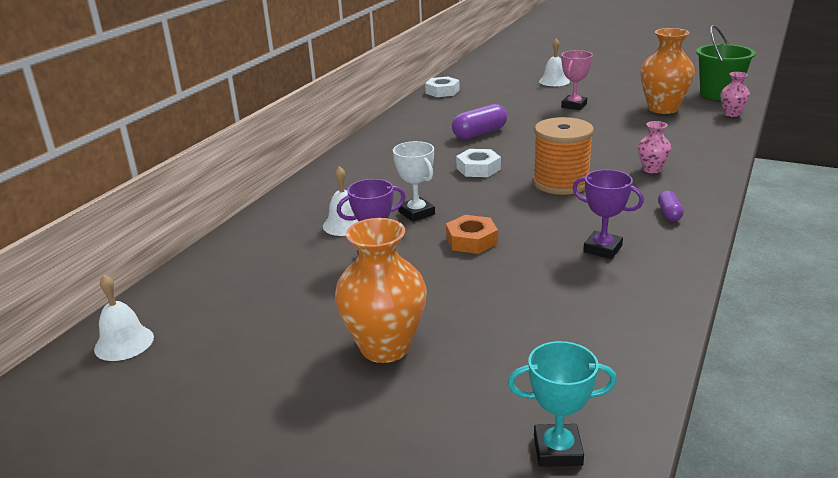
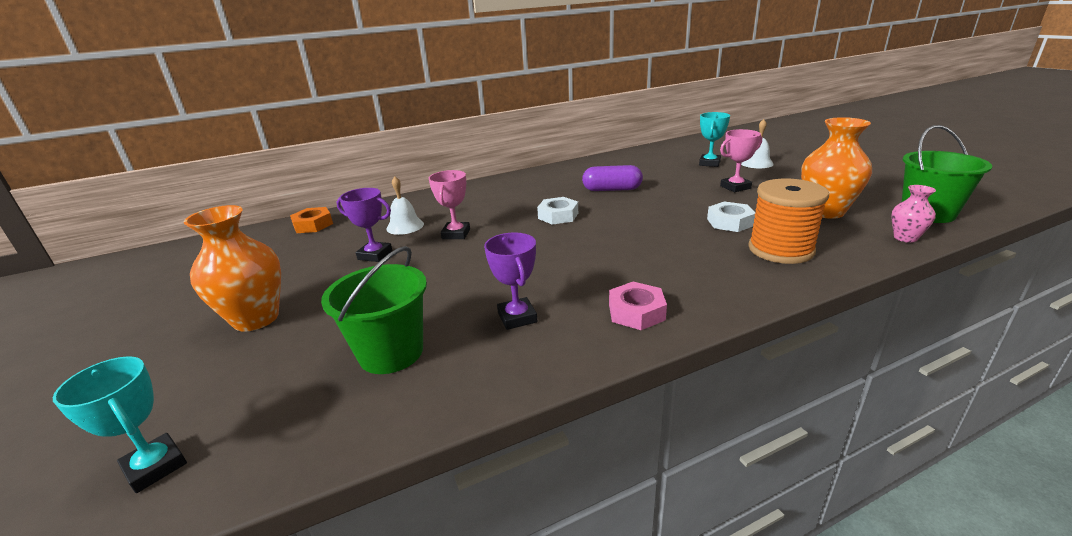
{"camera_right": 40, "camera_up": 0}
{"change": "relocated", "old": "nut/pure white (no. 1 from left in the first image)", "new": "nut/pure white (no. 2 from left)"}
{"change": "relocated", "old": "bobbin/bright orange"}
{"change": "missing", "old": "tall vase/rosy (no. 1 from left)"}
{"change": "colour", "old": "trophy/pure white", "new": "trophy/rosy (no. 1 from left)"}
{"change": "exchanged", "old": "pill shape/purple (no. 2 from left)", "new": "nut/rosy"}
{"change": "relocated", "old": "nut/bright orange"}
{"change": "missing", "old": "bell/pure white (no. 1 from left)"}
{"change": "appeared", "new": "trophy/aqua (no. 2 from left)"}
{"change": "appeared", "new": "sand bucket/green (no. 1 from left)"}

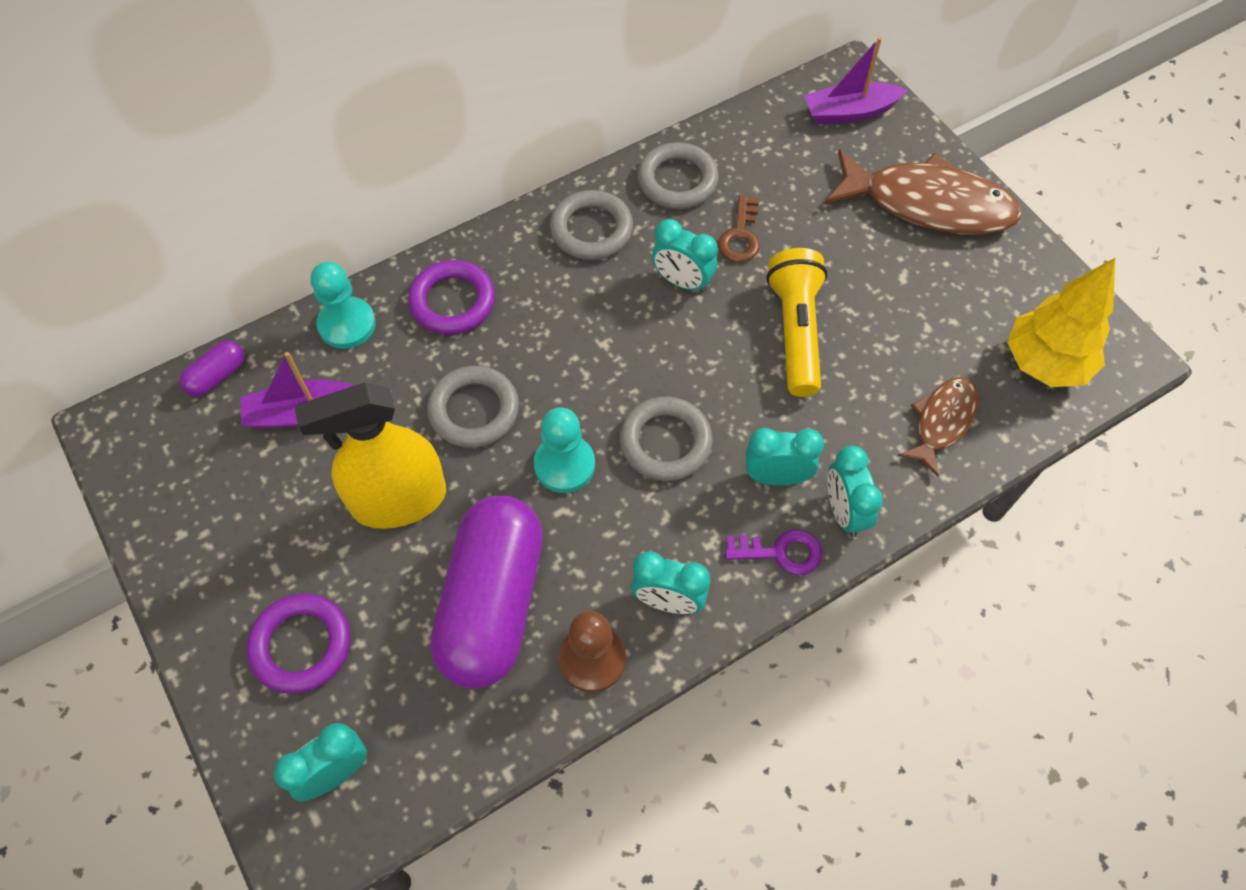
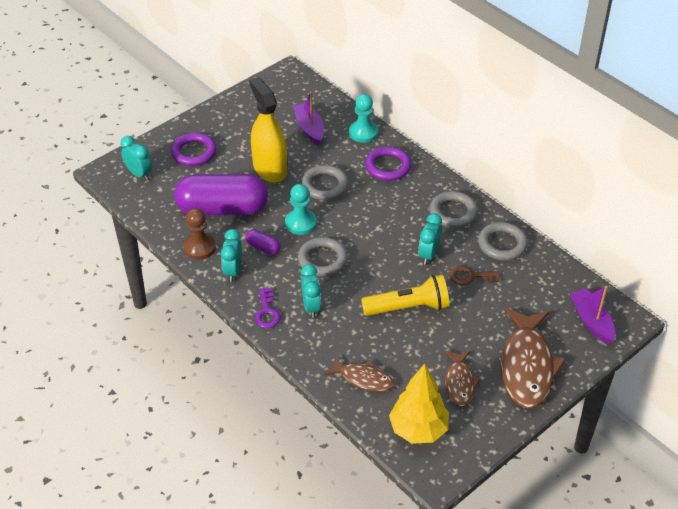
{"camera_right": 80, "camera_up": -15}
{"change": "relocated", "old": "pill shape/purple (no. 1 from left in the first image)", "new": "pill shape/purple (no. 2 from left)"}
{"change": "missing", "old": "bedside clock/aqua (no. 5 from left)"}
{"change": "appeared", "new": "toy fish/russet (no. 2 from left)"}

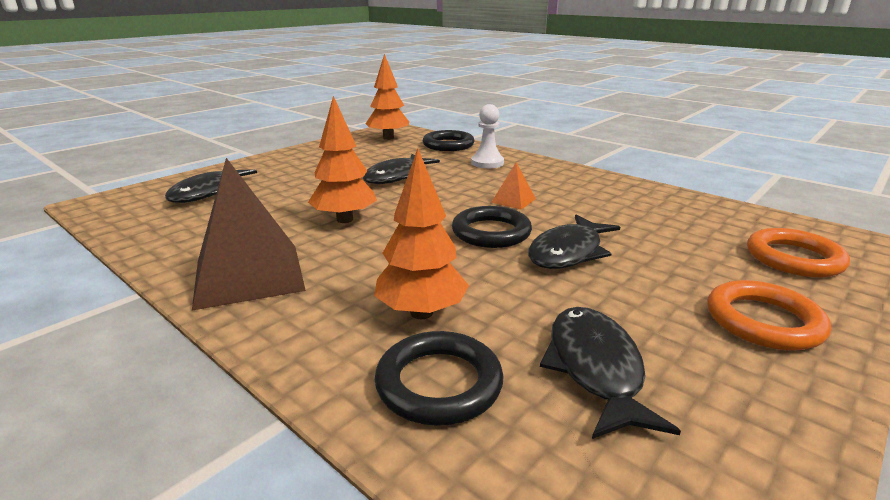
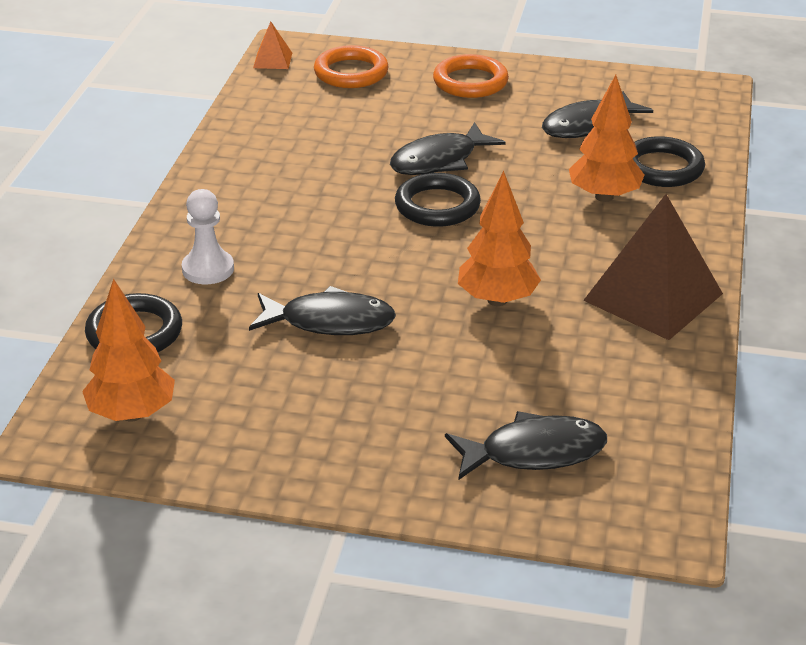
{"camera_right": -120, "camera_up": 10}
{"change": "relocated", "old": "pyramid/bright orange"}
{"change": "spun", "old": "toy fish/black (no. 3 from left in the first image)", "degrees": 135}

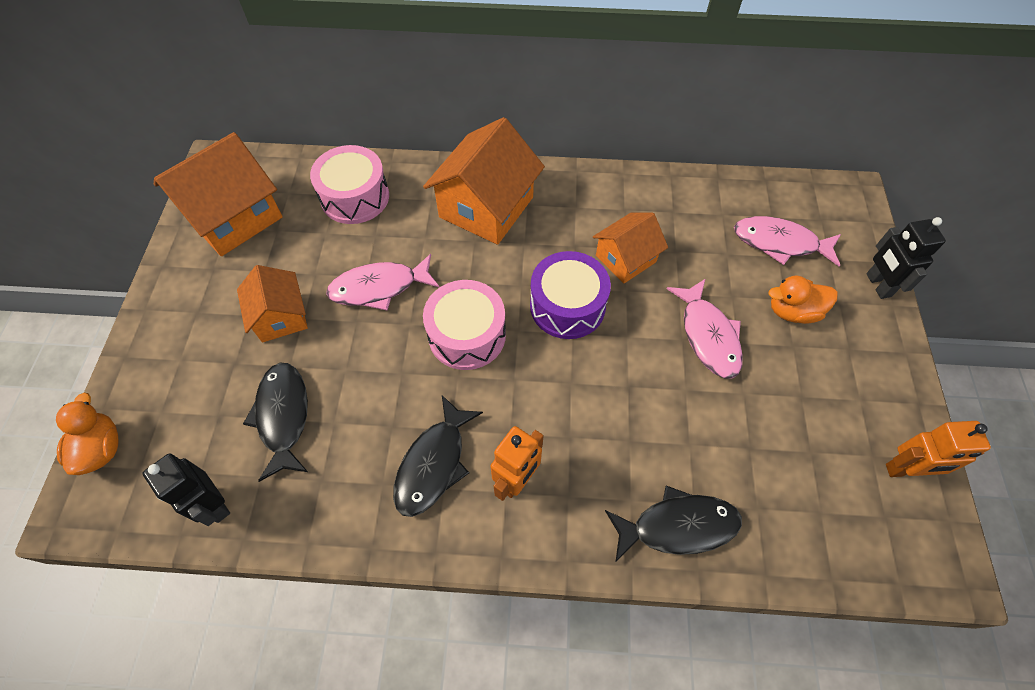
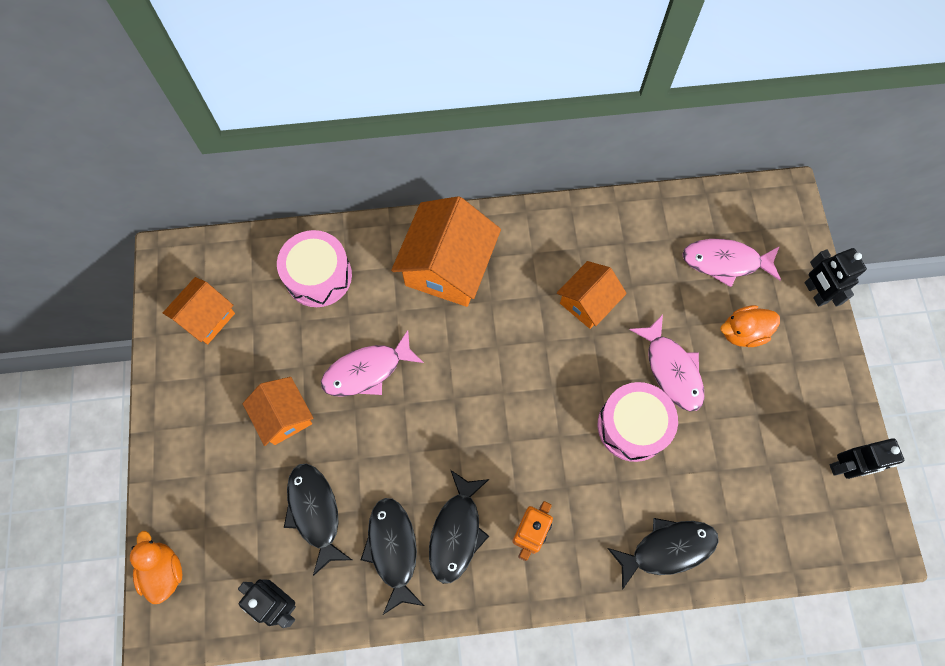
{"camera_right": -10, "camera_up": 10}
{"change": "size", "old": "toy house/bright orange (no. 1 from left)", "factor": 0.6}
{"change": "missing", "old": "drum/purple"}
{"change": "relocated", "old": "drum/rosy (no. 2 from left)"}
{"change": "colour", "old": "robot figure/bright orange (no. 2 from left)", "new": "robot figure/black (no. 3 from left)"}
{"change": "appeared", "new": "toy fish/black (no. 2 from left)"}

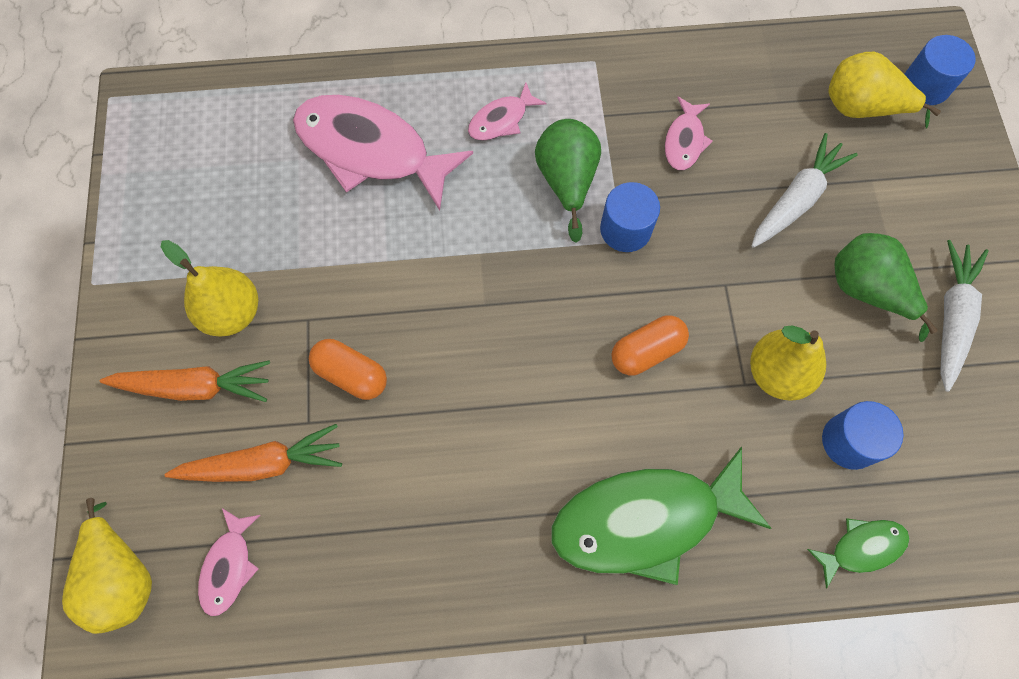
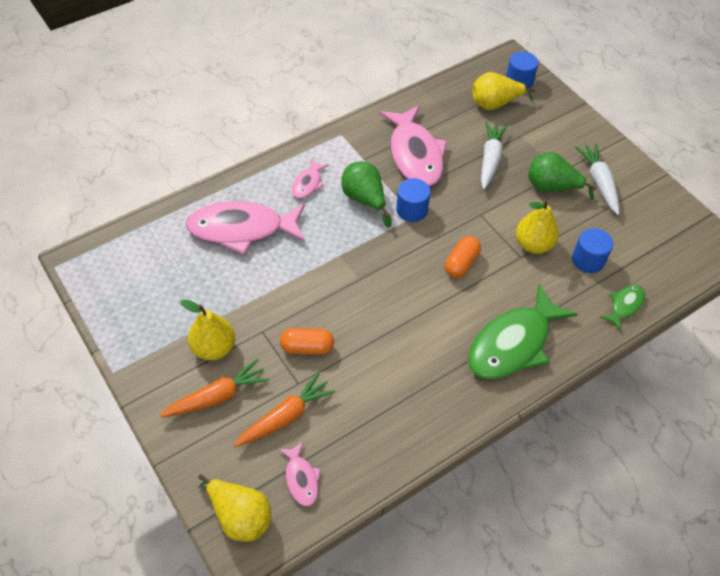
{"camera_right": -30, "camera_up": -15}
{"change": "size", "old": "toy fish/rosy (no. 4 from left)", "factor": 2.12}

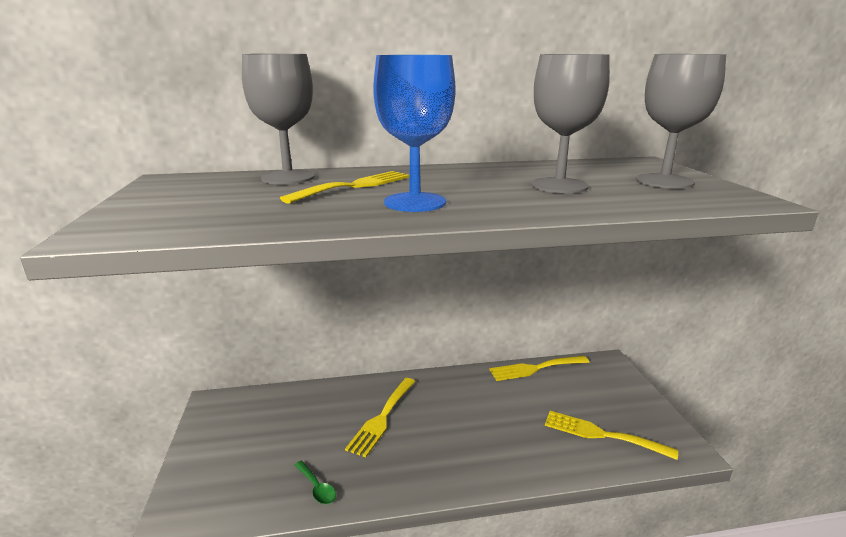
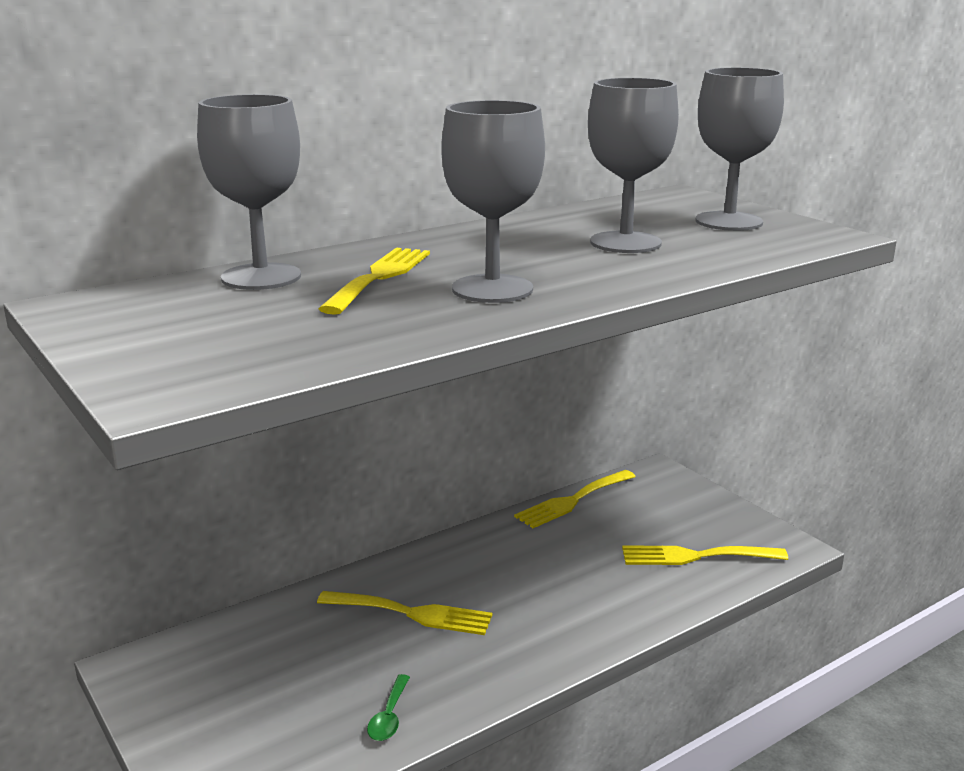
{"camera_right": -25, "camera_up": 0}
{"change": "colour", "old": "chalice/cobalt", "new": "chalice/grey (no. 2 from left)"}
{"change": "spun", "old": "fork/golden (no. 2 from left)", "degrees": -75}
{"change": "spun", "old": "tablespoon/green", "degrees": 75}

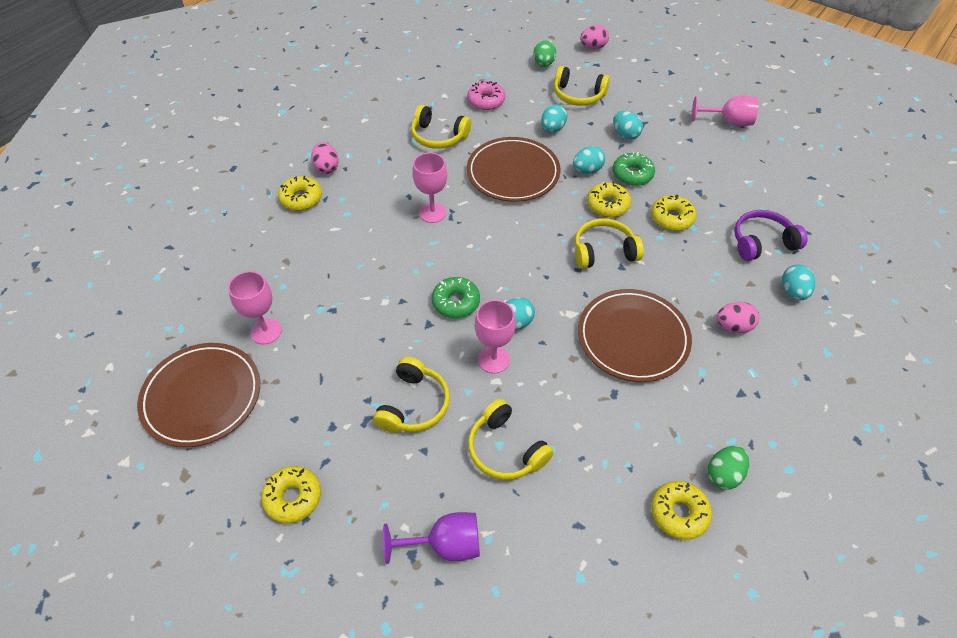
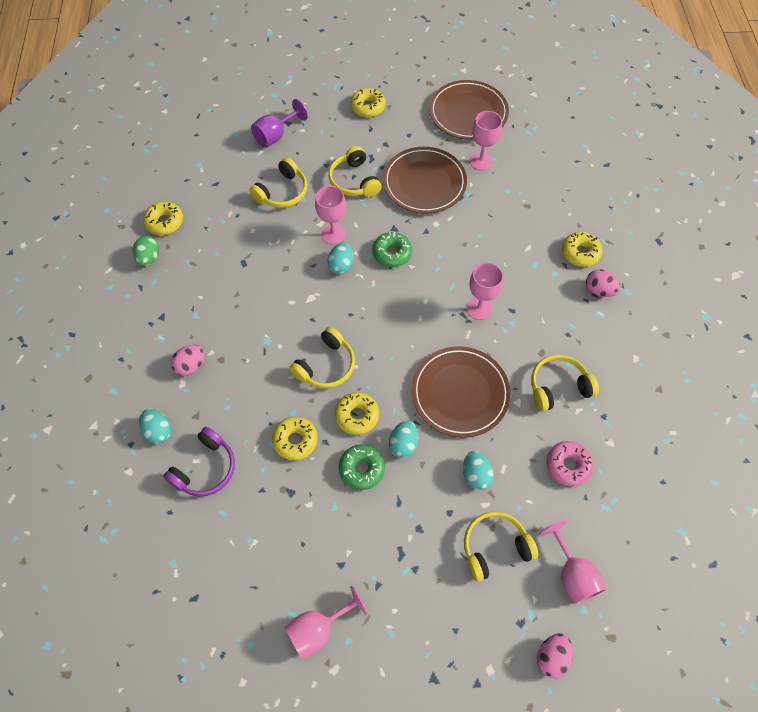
{"camera_right": 140, "camera_up": 10}
{"change": "exchanged", "old": "toy egg/green (no. 1 from left)", "new": "chalice/rosy (no. 5 from left)"}
{"change": "missing", "old": "toy egg/aqua (no. 4 from left)"}
{"change": "relocated", "old": "dinner plate/russet (no. 3 from left in the first image)", "new": "dinner plate/russet (no. 1 from left)"}
{"change": "spun", "old": "headset/golden (no. 3 from left in the first image)", "degrees": 120}

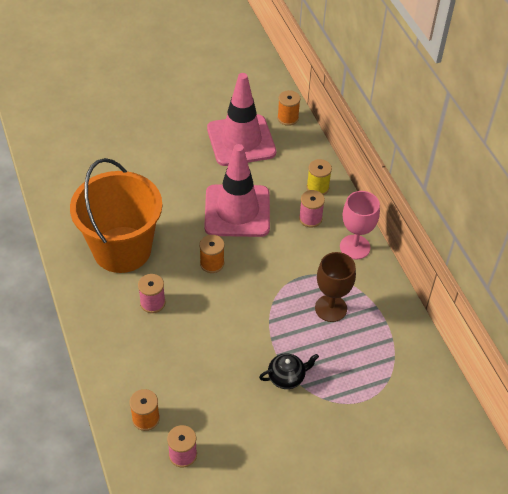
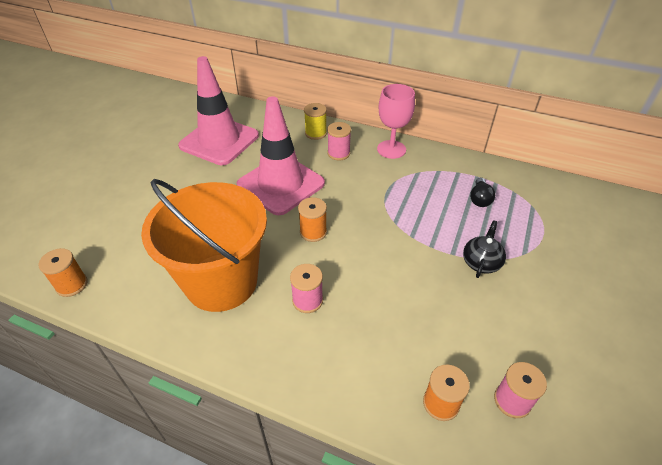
{"camera_right": -45, "camera_up": -5}
{"change": "relocated", "old": "bobbin/bright orange (no. 3 from left in the first image)", "new": "bobbin/bright orange (no. 1 from left)"}
{"change": "missing", "old": "chalice/russet"}
{"change": "appeared", "new": "bulb/black"}

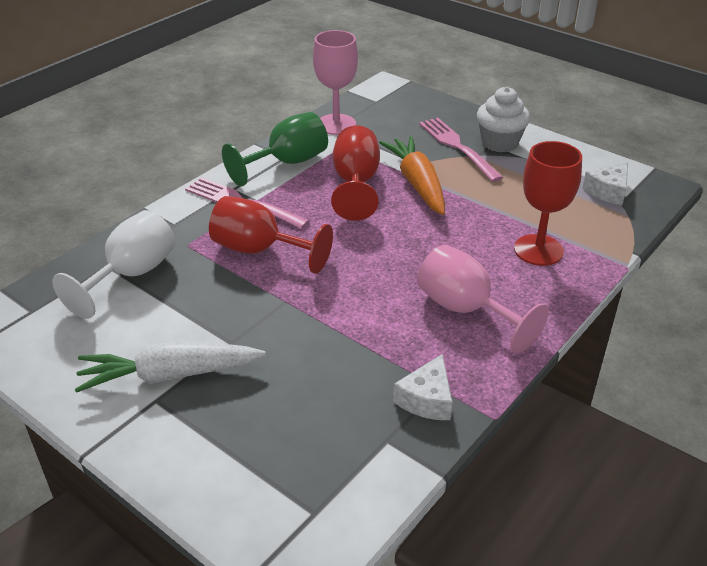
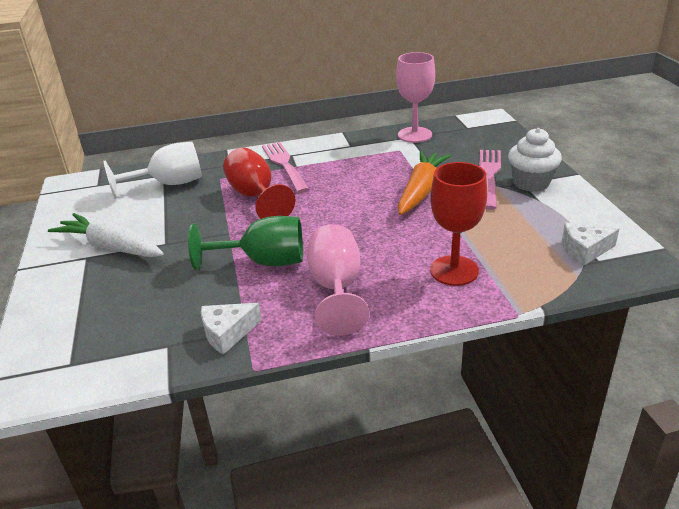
{"camera_right": 40, "camera_up": -5}
{"change": "relocated", "old": "chalice/green"}
{"change": "missing", "old": "chalice/scarlet (no. 2 from left)"}

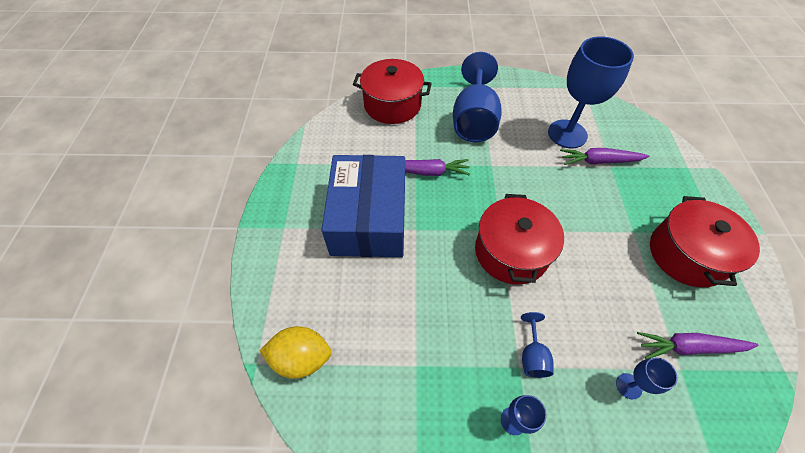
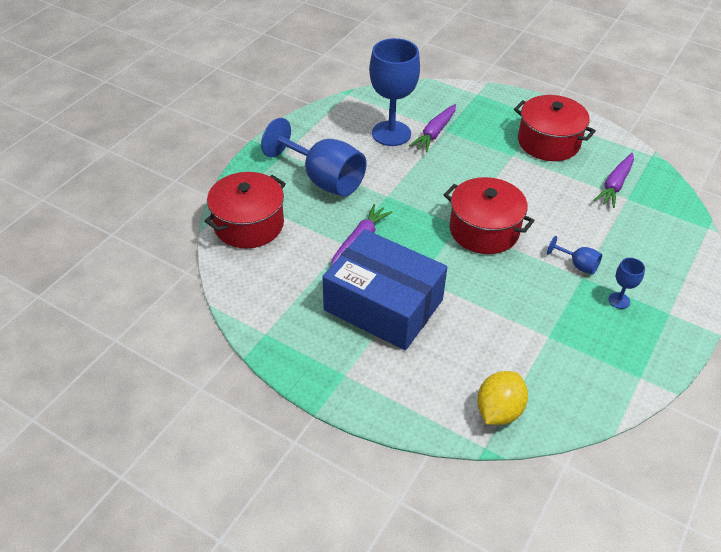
{"camera_right": -60, "camera_up": -10}
{"change": "missing", "old": "chalice/cobalt (no. 5 from left)"}

